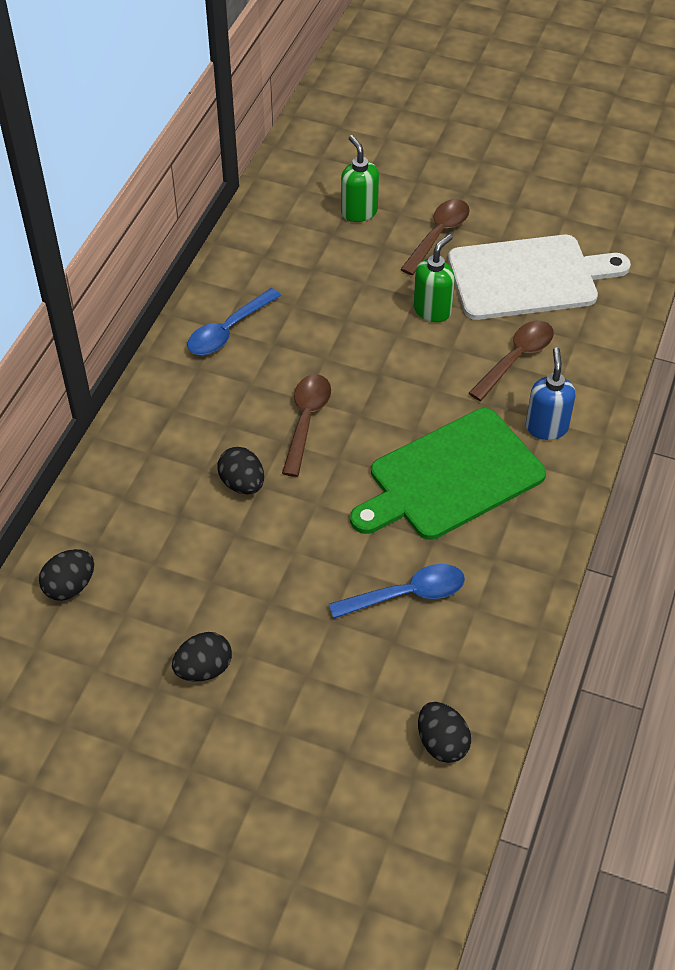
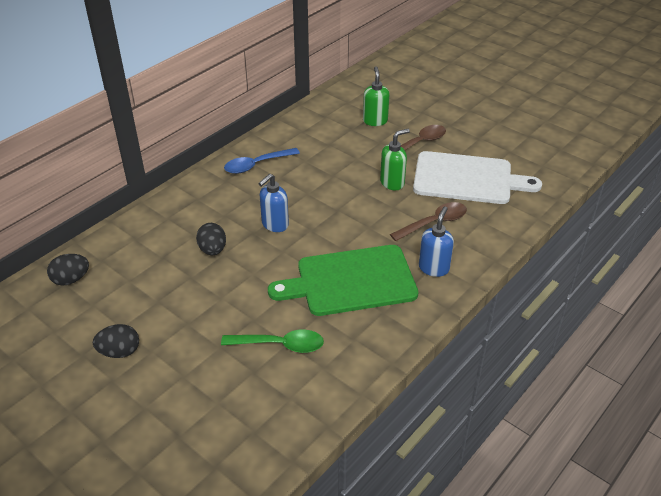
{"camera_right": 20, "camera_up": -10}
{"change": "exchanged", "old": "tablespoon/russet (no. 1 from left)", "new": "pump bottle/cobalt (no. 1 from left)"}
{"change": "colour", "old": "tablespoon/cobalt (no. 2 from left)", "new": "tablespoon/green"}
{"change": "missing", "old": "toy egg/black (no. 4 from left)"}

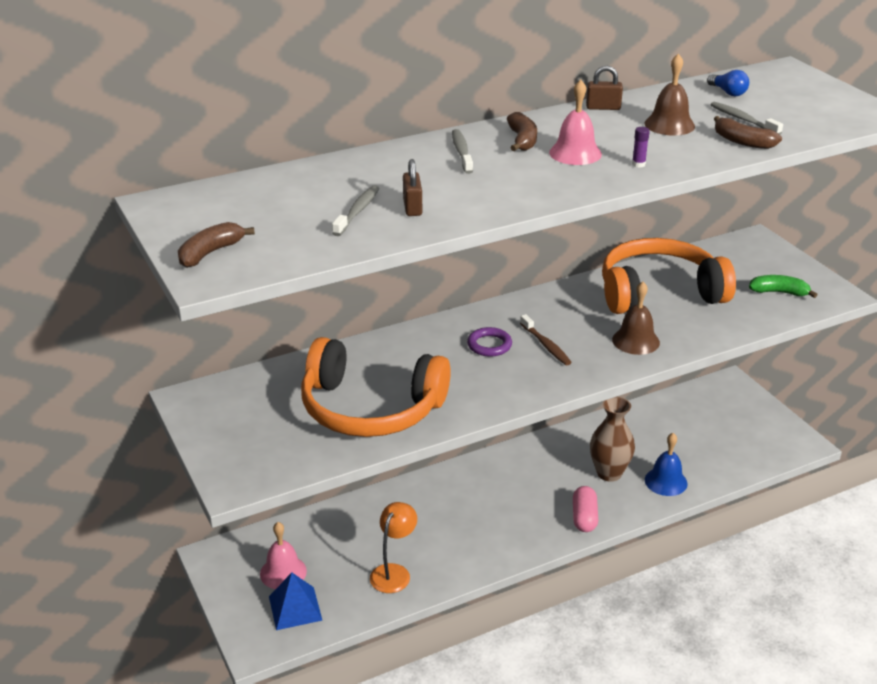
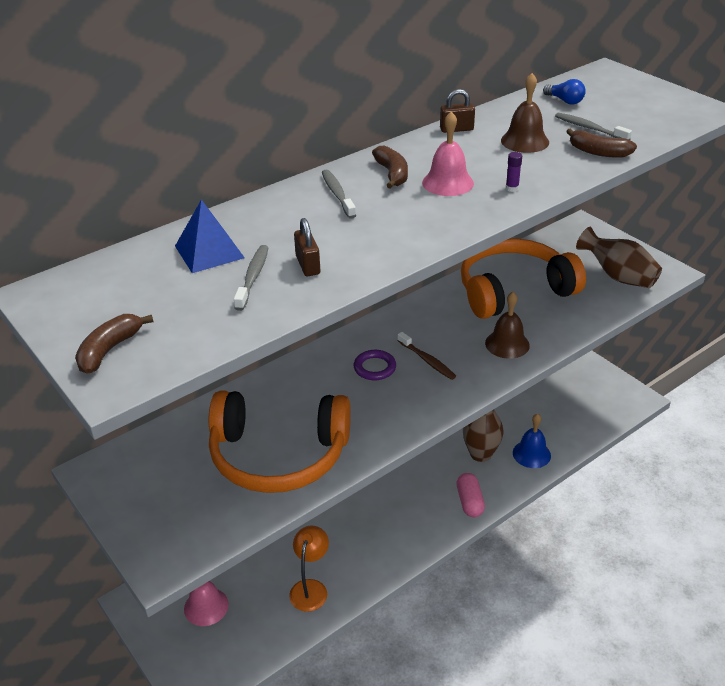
{"camera_right": -10, "camera_up": 5}
{"change": "exchanged", "old": "toy banana/green", "new": "tall vase/russet (no. 2 from left)"}
{"change": "relocated", "old": "pyramid/cobalt"}

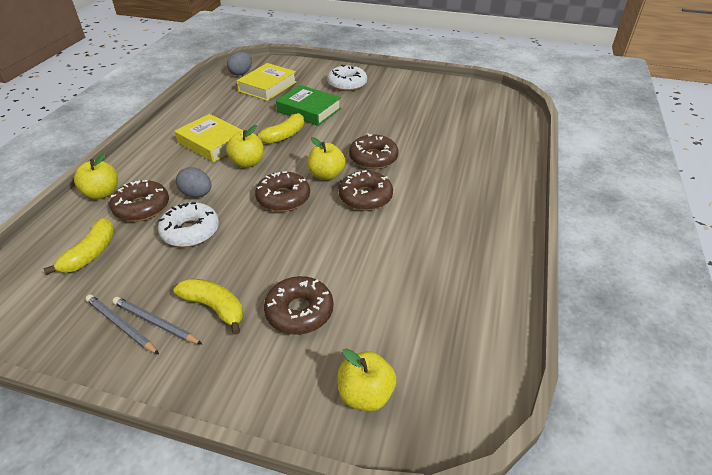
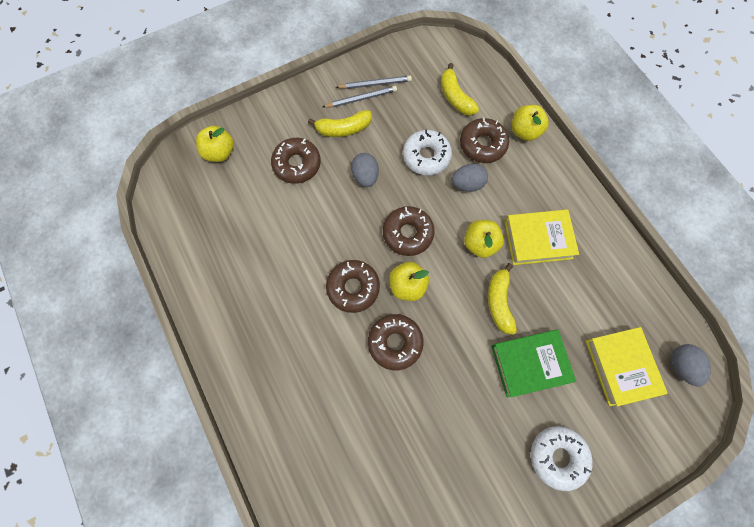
{"camera_right": 135, "camera_up": 30}
{"change": "appeared", "new": "toy egg/grey (no. 1 from left)"}

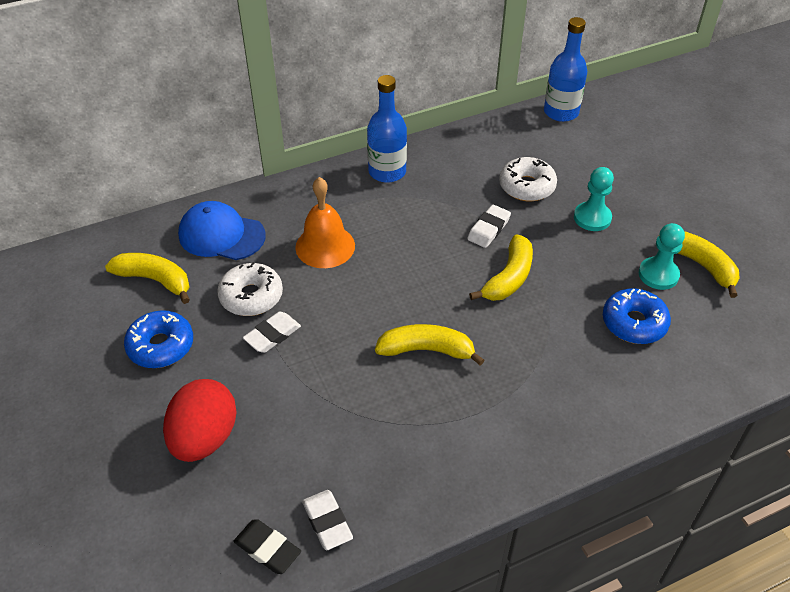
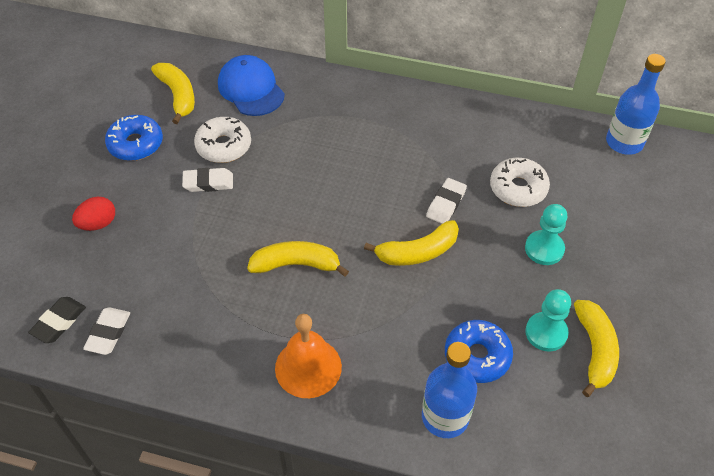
{"camera_right": 40, "camera_up": 5}
{"change": "relocated", "old": "drink bottle/cobalt (no. 1 from left)"}
{"change": "relocated", "old": "bell/bright orange"}
{"change": "spun", "old": "eraser/pure white (no. 3 from left)", "degrees": -45}
{"change": "spun", "old": "toy banana/golden (no. 2 from left)", "degrees": -45}
{"change": "size", "old": "toy egg/scarlet", "factor": 0.58}
{"change": "spun", "old": "eraser/black", "degrees": 45}

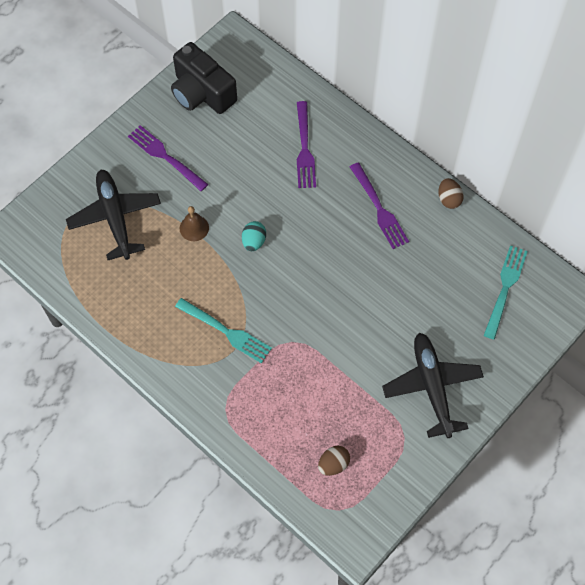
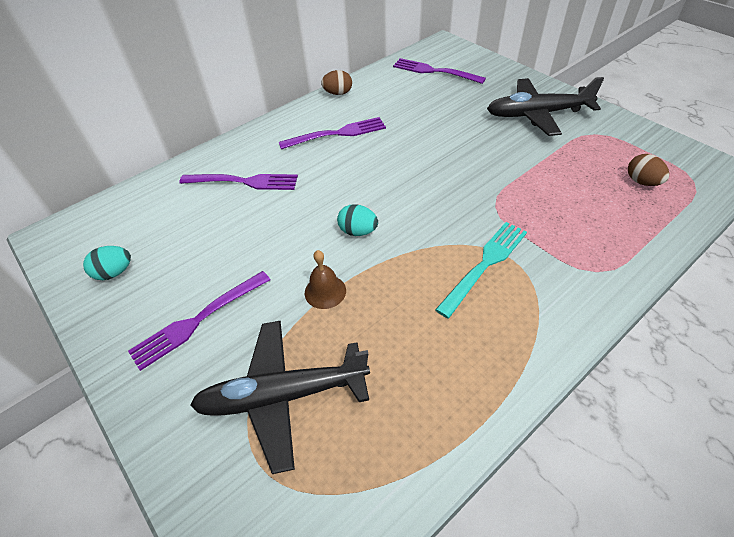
{"camera_right": -80, "camera_up": -15}
{"change": "exchanged", "old": "photo camera/black", "new": "toy egg/aqua (no. 1 from left)"}
{"change": "colour", "old": "fork/aqua (no. 2 from left)", "new": "fork/purple (no. 4 from left)"}

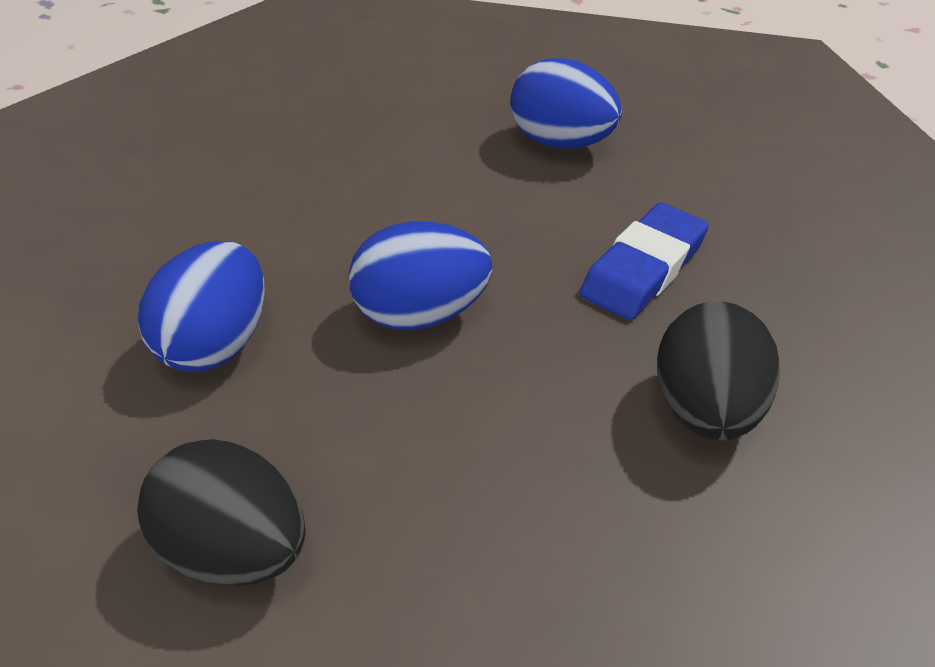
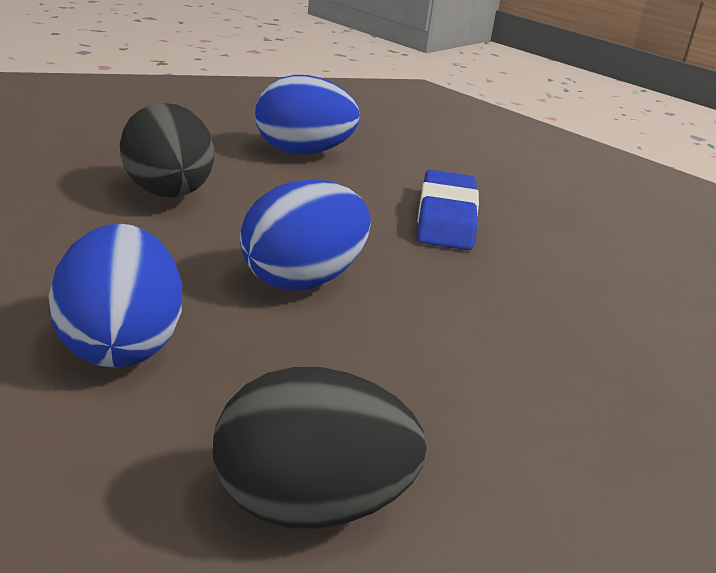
{"camera_right": -35, "camera_up": -15}
{"change": "relocated", "old": "toy egg/black (no. 2 from left in the first image)", "new": "toy egg/black (no. 1 from left)"}

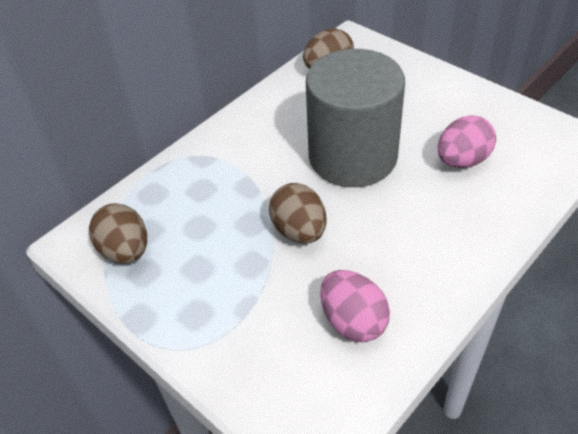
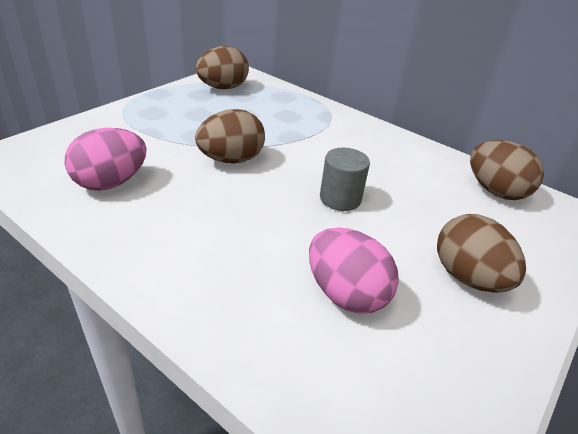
{"camera_right": 80, "camera_up": -10}
{"change": "size", "old": "cylinder shape/grey", "factor": 0.4}
{"change": "appeared", "new": "toy egg/russet (no. 3 from left)"}

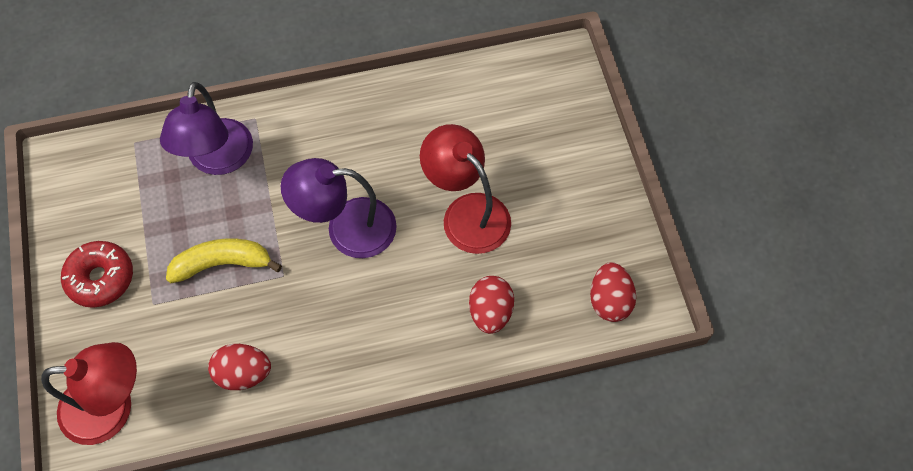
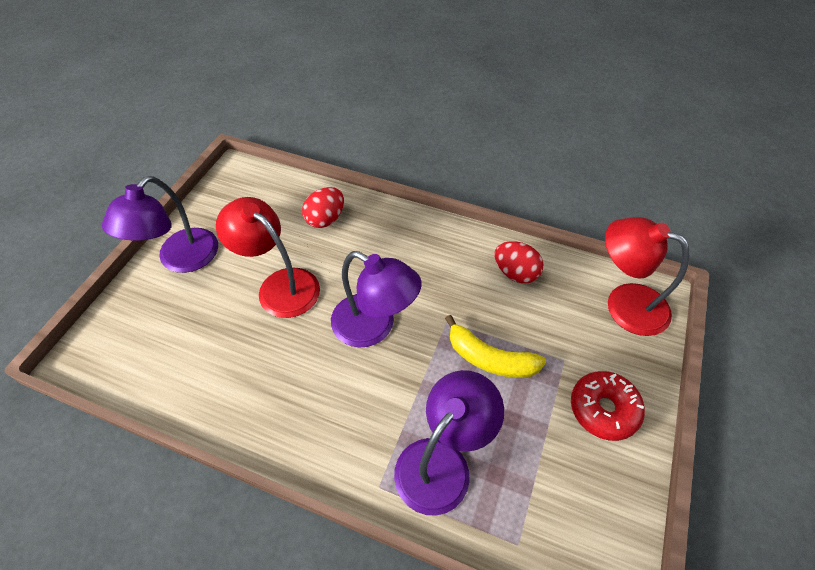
{"camera_right": -145, "camera_up": -10}
{"change": "spun", "old": "lamp/scarlet (no. 2 from left in the first image)", "degrees": 135}
{"change": "missing", "old": "toy egg/scarlet (no. 3 from left)"}
{"change": "appeared", "new": "lamp/purple (no. 1 from left)"}

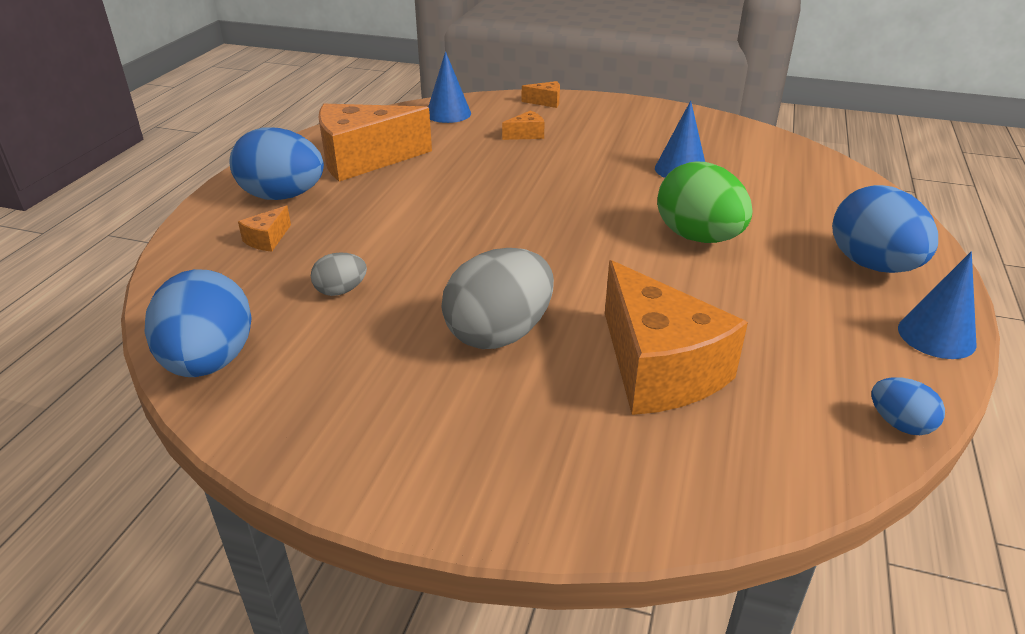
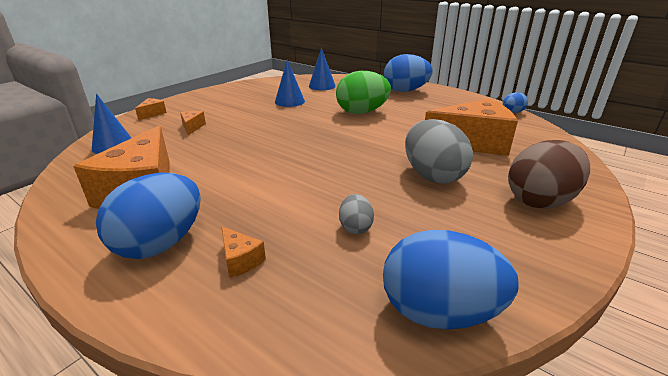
{"camera_right": -70, "camera_up": -5}
{"change": "relocated", "old": "cone shape/cobalt (no. 3 from left)"}
{"change": "appeared", "new": "toy egg/russet"}

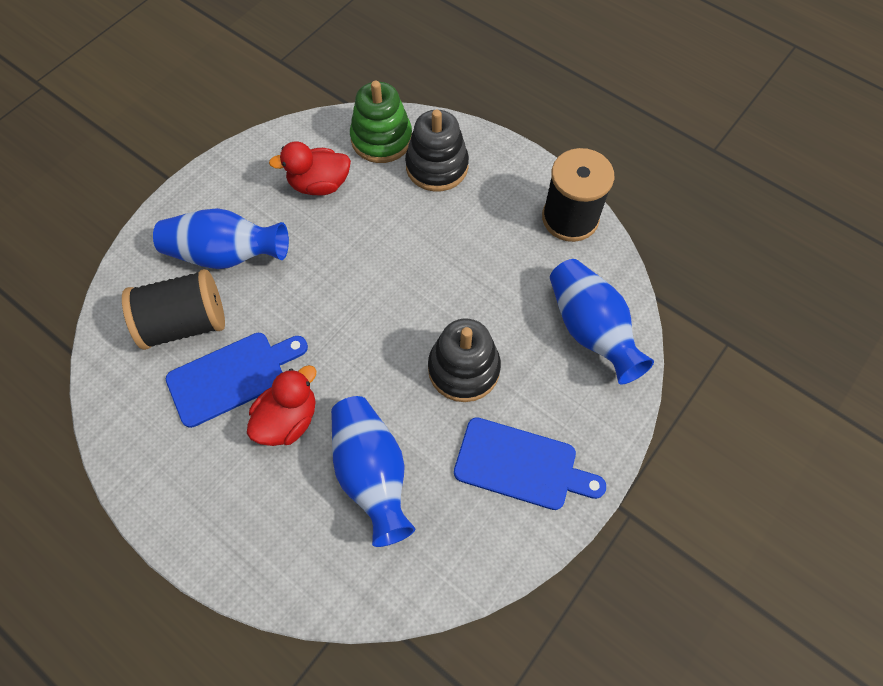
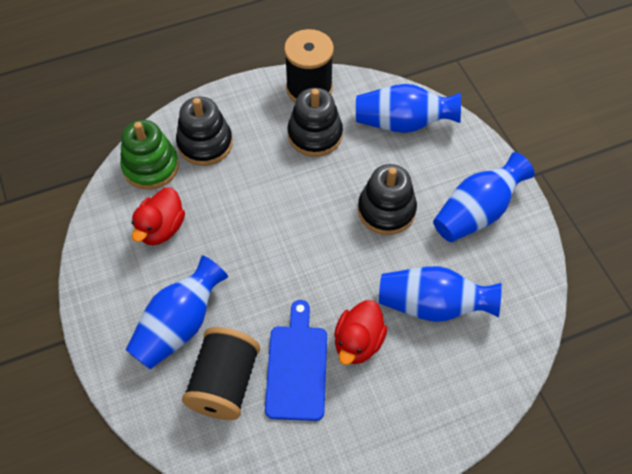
{"camera_right": -60, "camera_up": -5}
{"change": "spun", "old": "duck/scarlet (no. 1 from left in the first image)", "degrees": -135}
{"change": "exchanged", "old": "cutting board/cobalt (no. 2 from left)", "new": "tall vase/cobalt (no. 4 from left)"}
{"change": "appeared", "new": "stacking rings/black (no. 2 from left)"}

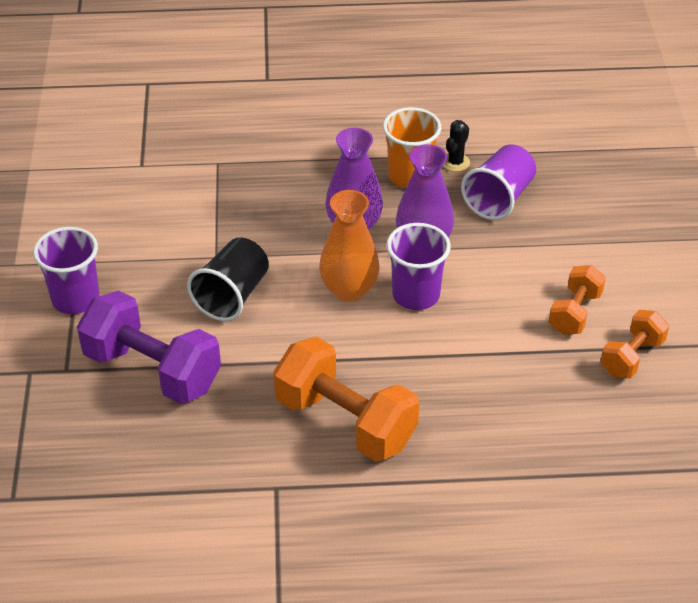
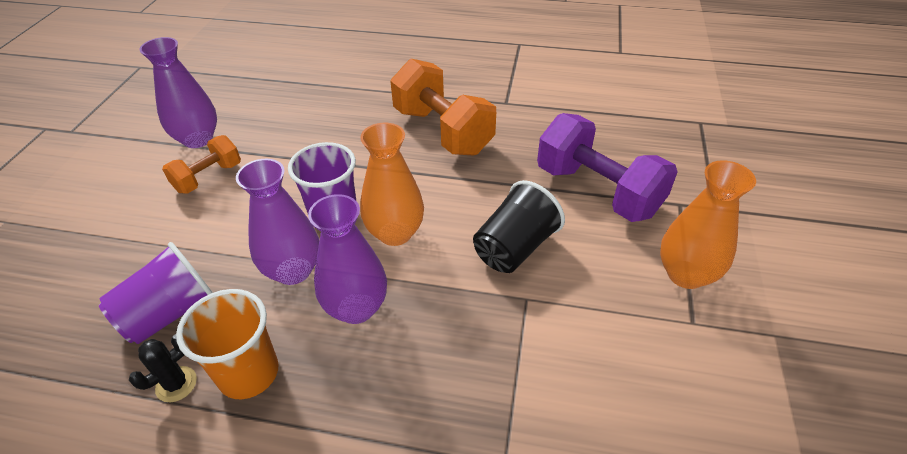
{"camera_right": -165, "camera_up": 0}
{"change": "exchanged", "old": "cup/purple (no. 1 from left)", "new": "tall vase/bright orange (no. 2 from left)"}
{"change": "exchanged", "old": "free weight/bright orange (no. 3 from left)", "new": "tall vase/purple (no. 1 from left)"}

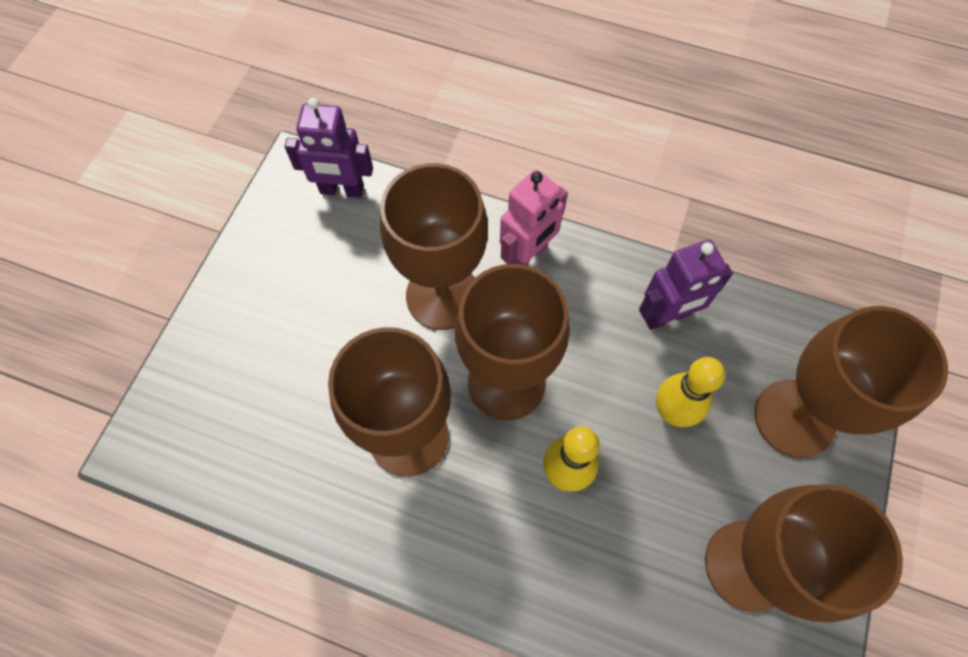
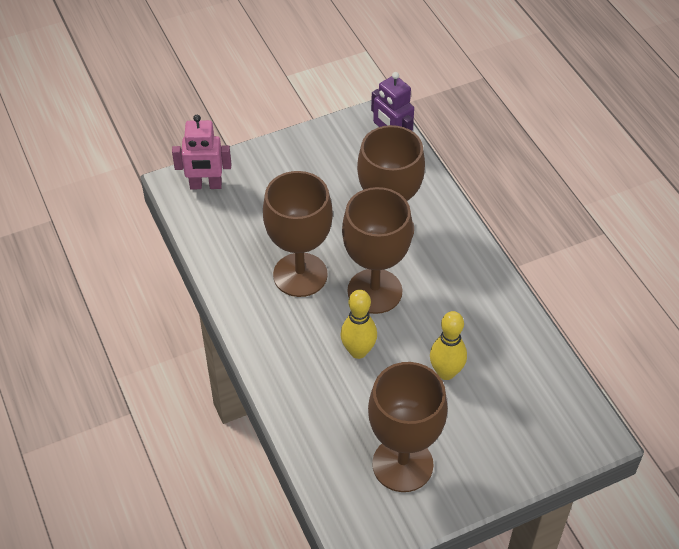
{"camera_right": 45, "camera_up": -15}
{"change": "relocated", "old": "robot figure/rosy"}
{"change": "missing", "old": "robot figure/purple (no. 2 from left)"}
{"change": "missing", "old": "chalice/russet (no. 5 from left)"}

